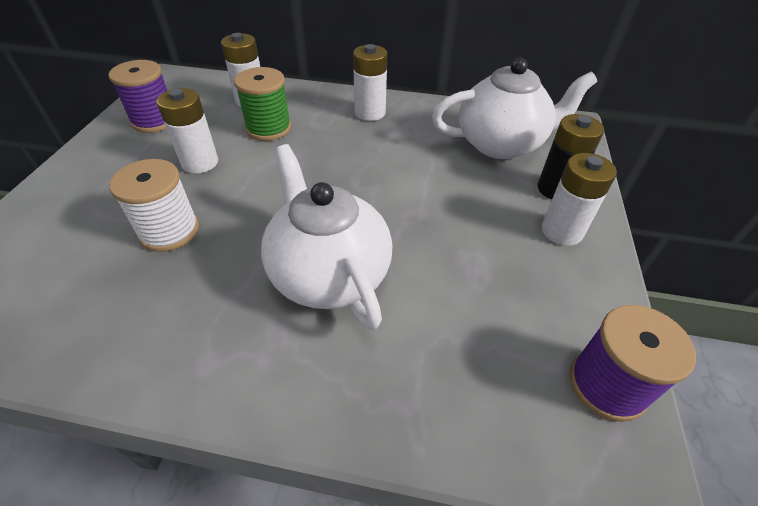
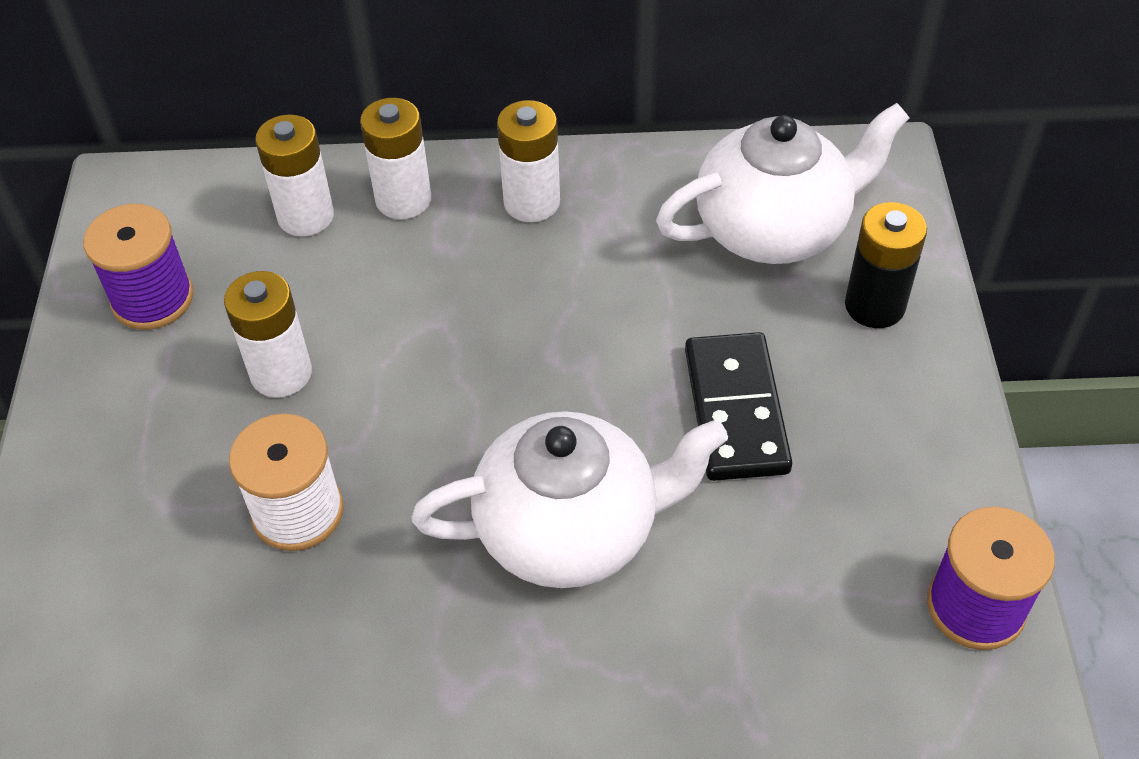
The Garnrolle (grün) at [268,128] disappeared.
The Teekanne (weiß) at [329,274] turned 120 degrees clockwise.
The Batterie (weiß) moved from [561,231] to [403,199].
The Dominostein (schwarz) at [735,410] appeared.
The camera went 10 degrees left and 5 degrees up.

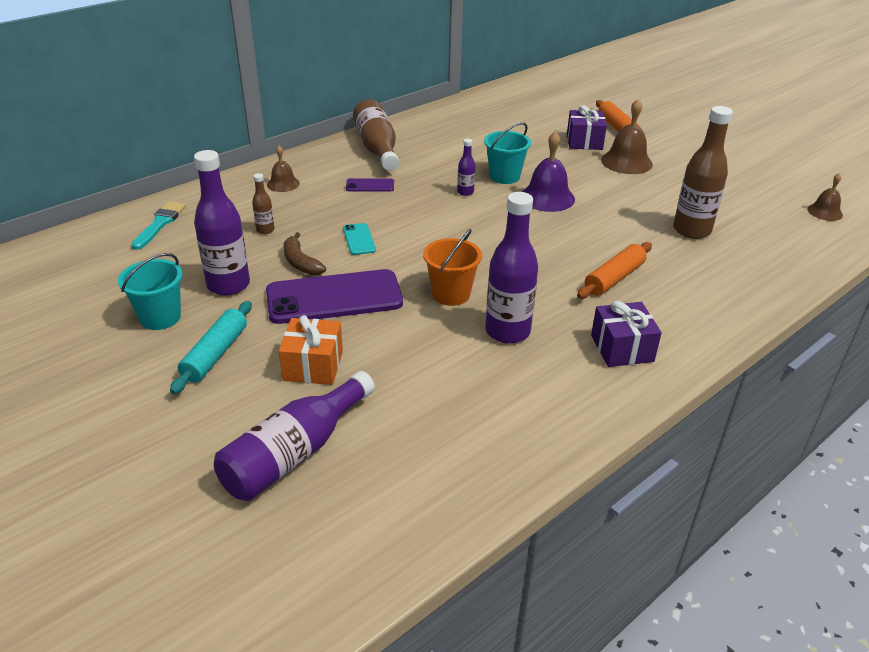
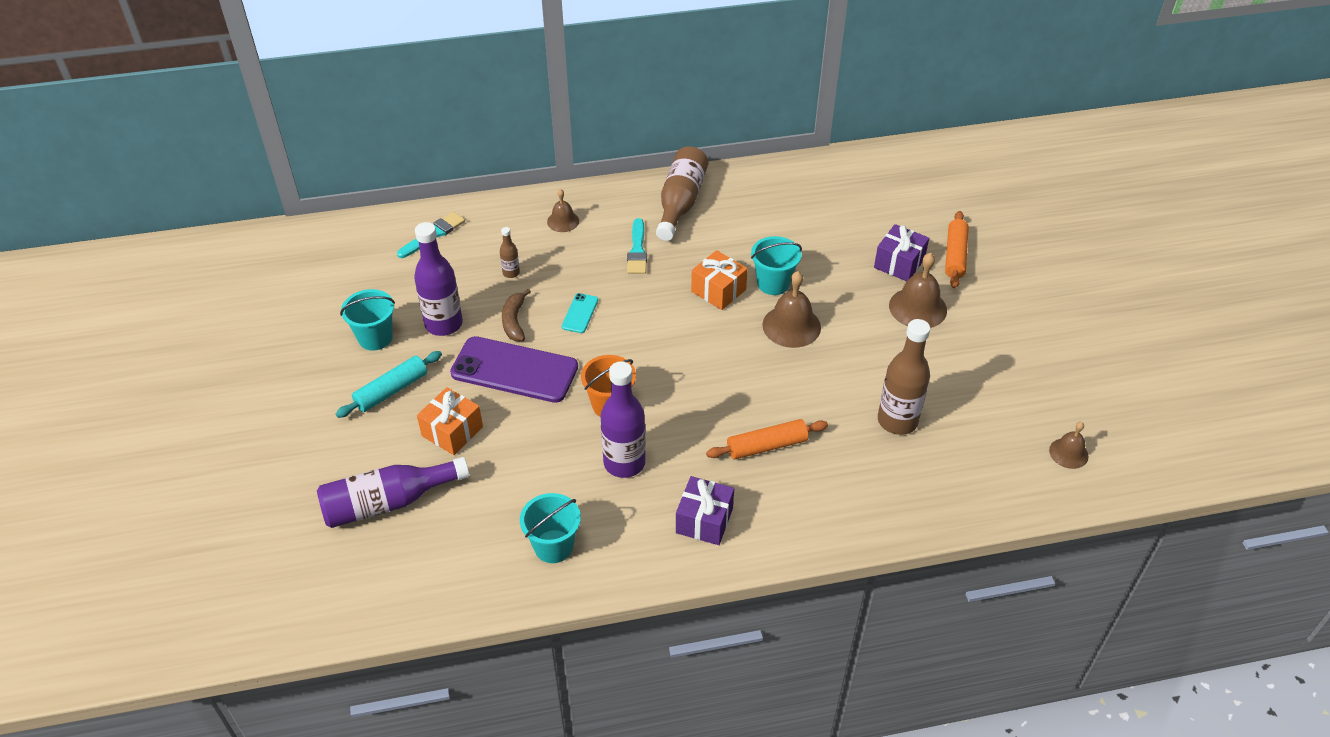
The Handy (lila) at [370,185] was replaced by the Pinsel (türkis) at [637,250].
The Flasche (lila) at [465,192] was replaced by the Geschenk (orange) at [718,290].
The Glocke (lila) at [547,197] became the Glocke (braun) at [791,326].
The Eimer (türkis) at [553,546] appeared.
The camera went 30 degrees right and 10 degrees up.

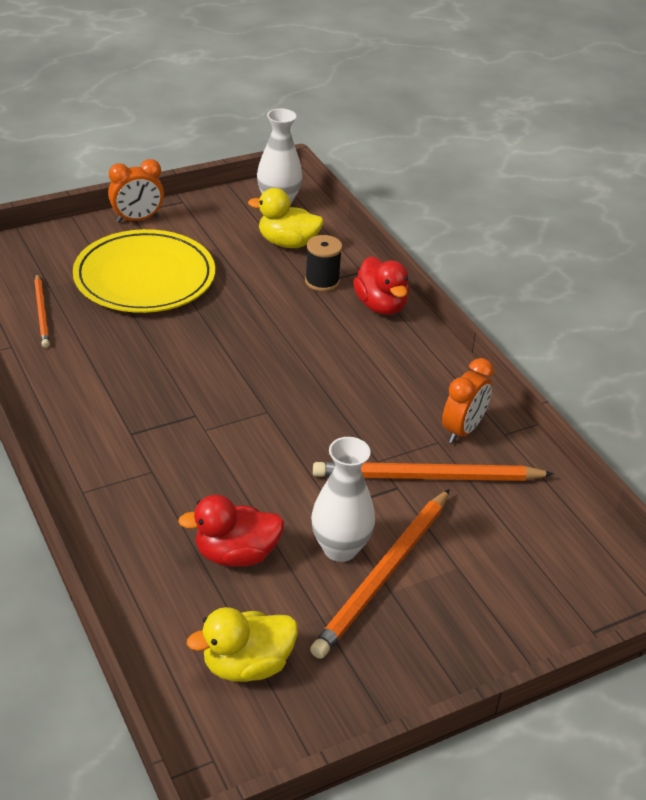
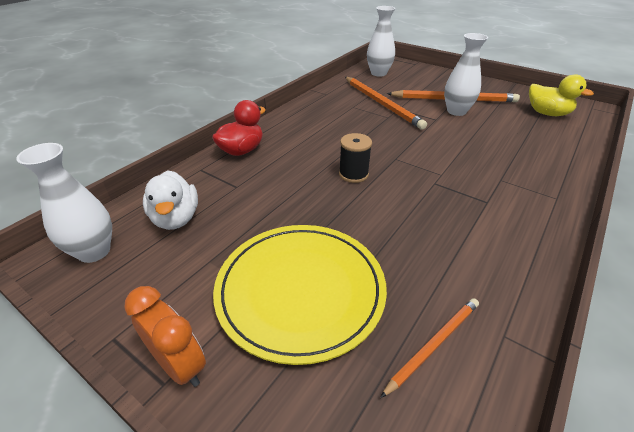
The Ente (rot) at [236,554] disappeared.
The Ente (gelb) at [287,243] became the Ente (weiß) at [176,218].
The Garnrolle (schwarz) moved from [322,281] to [353,174].
The Wecker (orange) at [462,430] disappeared.
The Vase (weiß) at [378,73] appeared.
The camera went 115 degrees left and 0 degrees up.

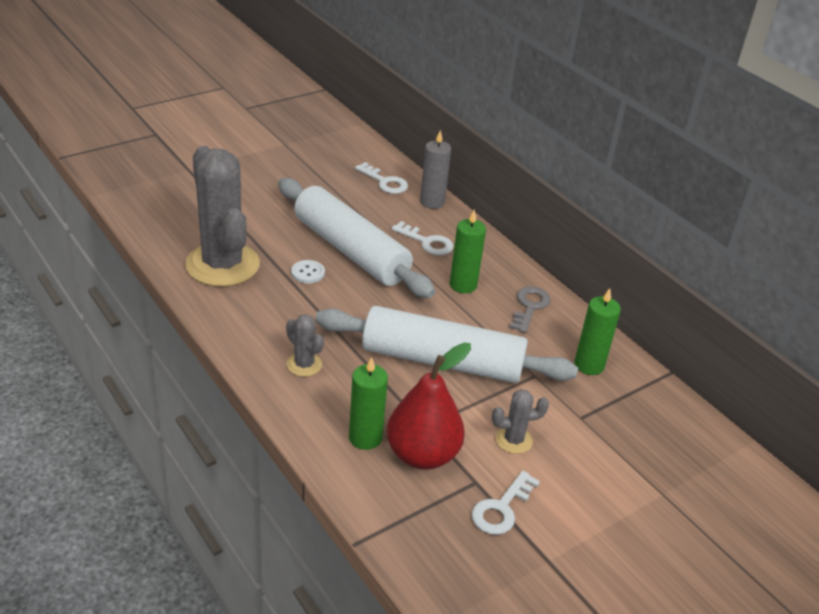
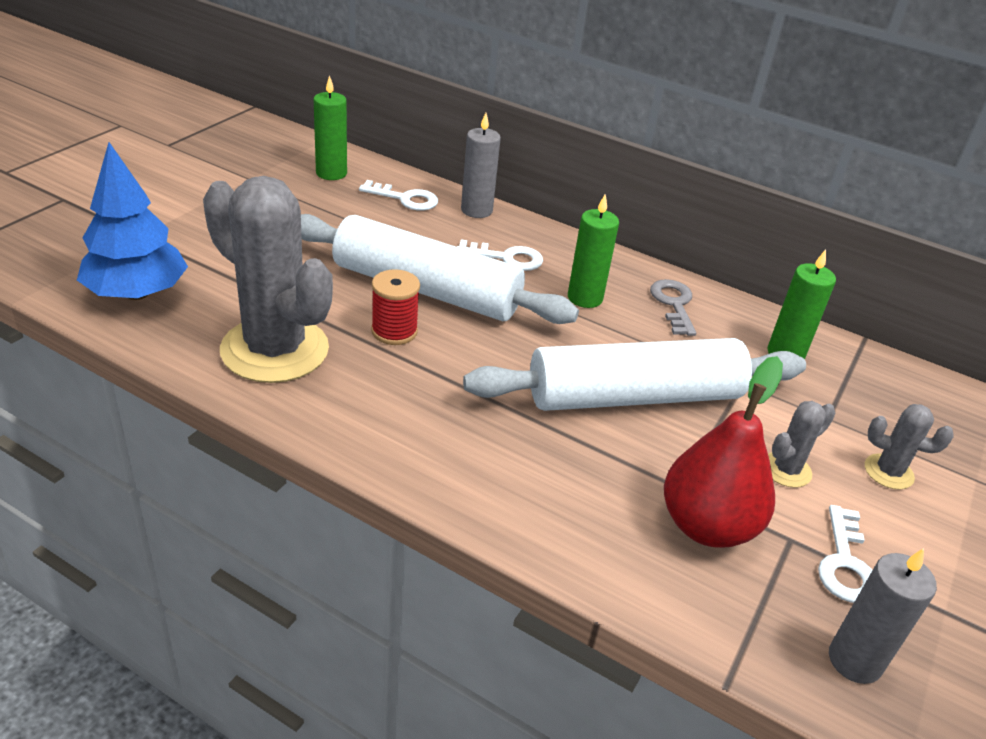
The Kaktus (grau) moved from [304,365] to [888,472].
The Knopf (weiß) at [308,273] was replaced by the Garnrolle (rot) at [394,331].
The Kerze (grün) moved from [365,437] to [331,173].
The Baum (blau) at [137,293] appeared.
The Kerze (grau) at [854,660] appeared.
The camera went 25 degrees left and 0 degrees up.

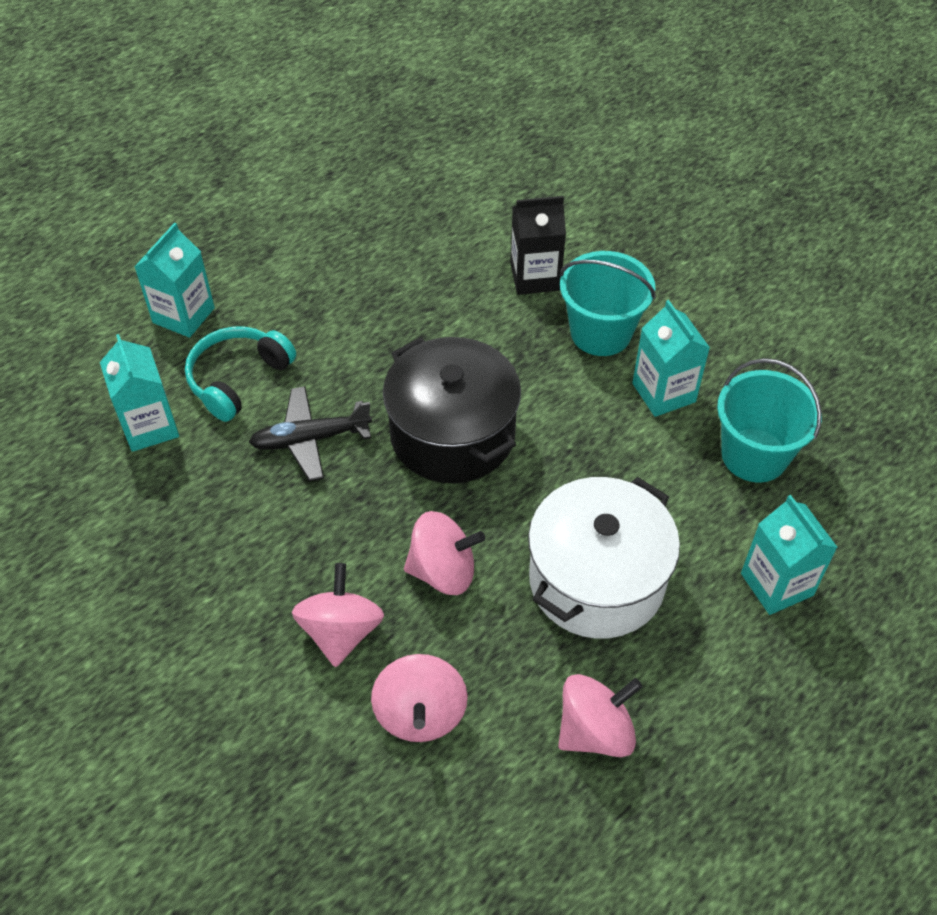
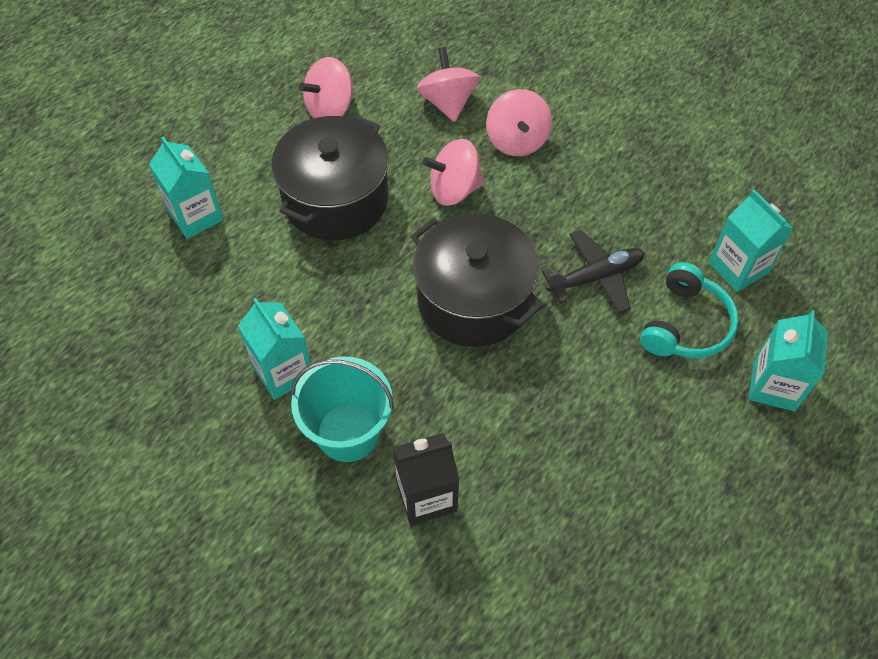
The Kochtopf (weiß) at [596,580] became the Kochtopf (schwarz) at [336,200].
The Eimer (türkis) at [754,455] disappeared.
The camera went 170 degrees right and 5 degrees up.

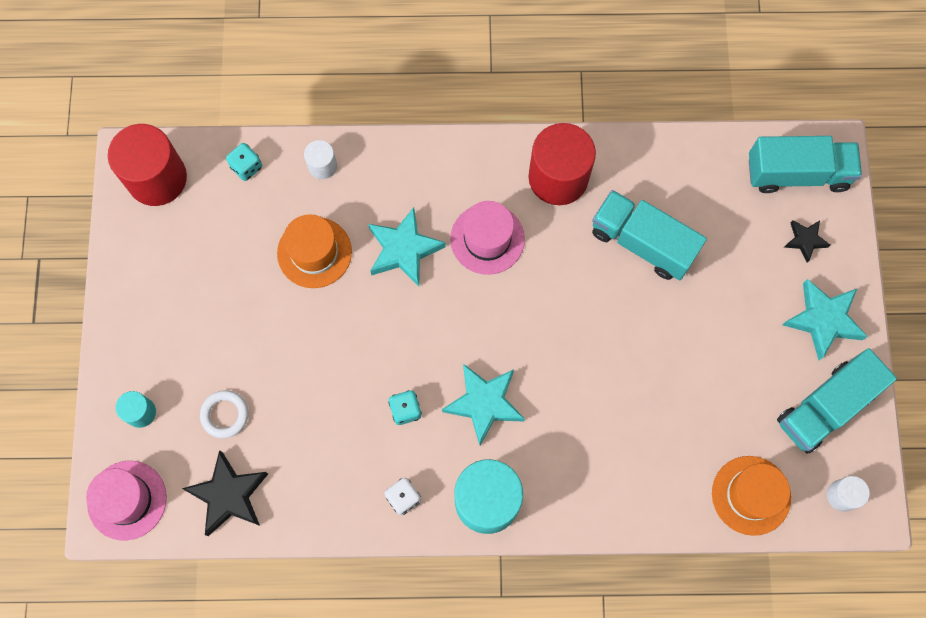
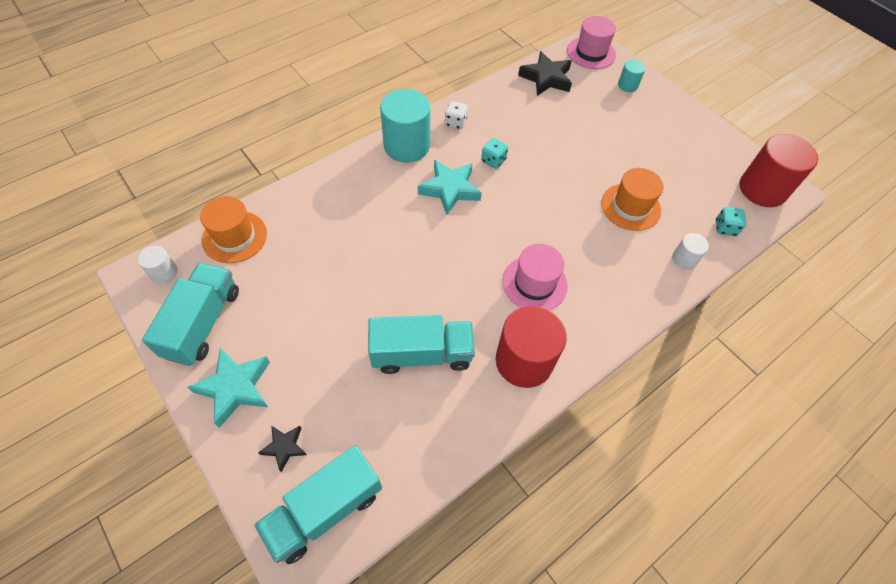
The Ring (weiß) at [225,415] disappeared.
The Stern (türkis) at [404,250] disappeared.
The camera went 140 degrees right and 15 degrees down.

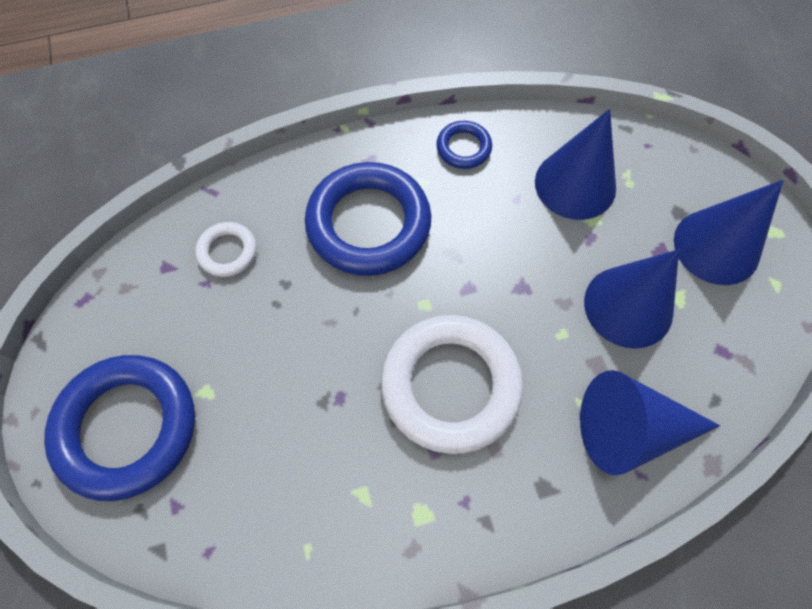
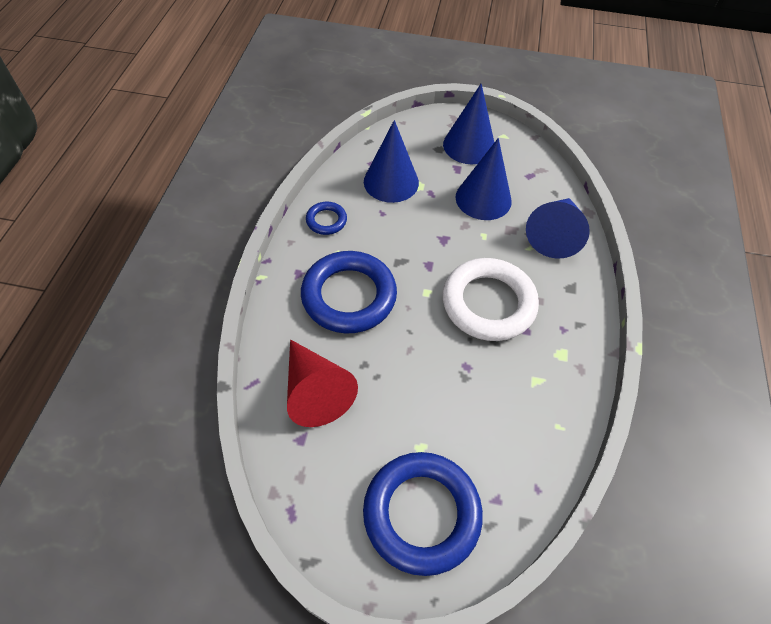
The Ring (weiß) at [227,252] was replaced by the Kegel (rot) at [315,391].
The camera went 65 degrees left and 10 degrees down.

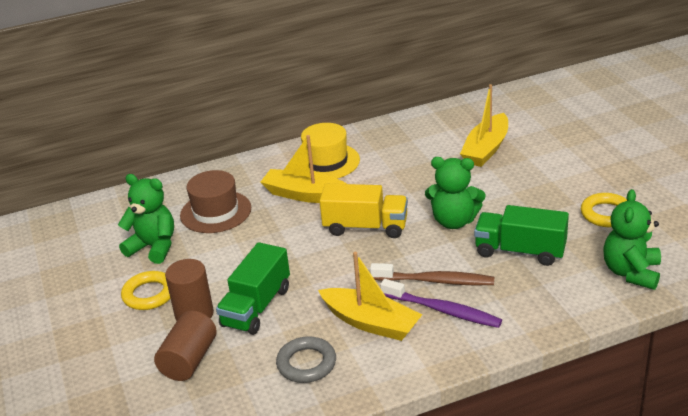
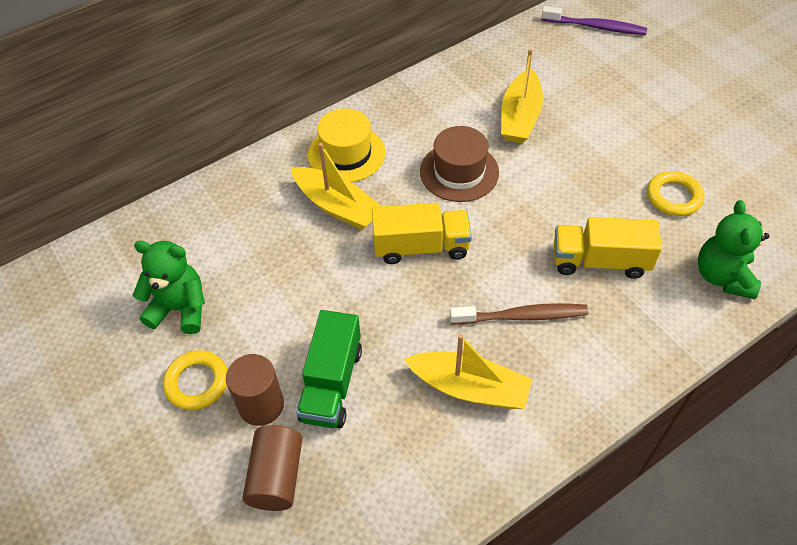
The Hut (braun) moved from [215,212] to [459,172].
The Boot (gelb) at [305,195] turned 150 degrees counterclockwise.
The Ring (grau) at [306,364] disappeared.
The Zahnbürste (lila) moved from [443,310] to [595,27].
The Teddybär (grün) at [454,221] disappeared.
The Lastwagen (grün) at [520,251] became the Lastwagen (gelb) at [600,261].
The camera went 15 degrees left and 20 degrees up.

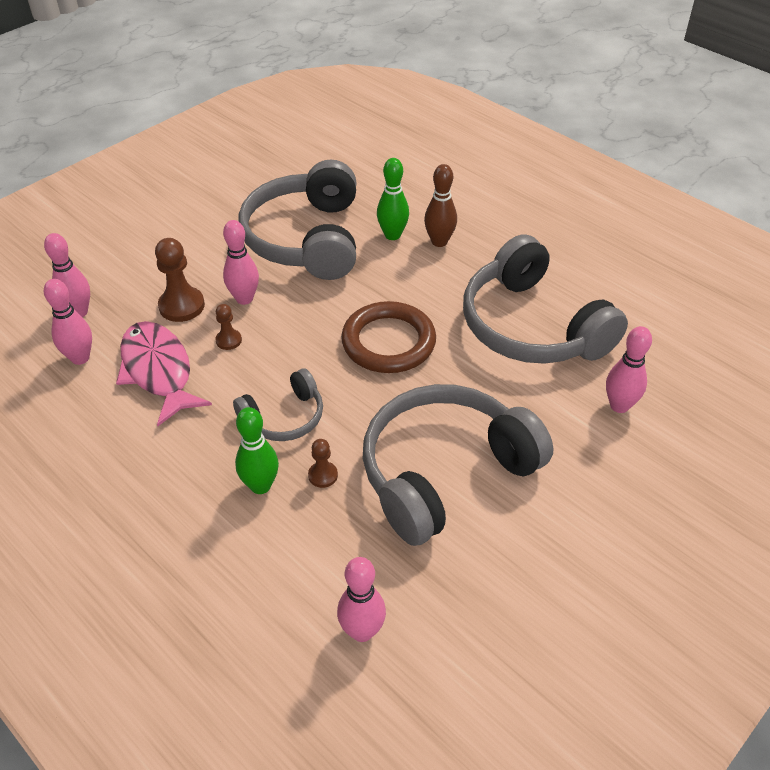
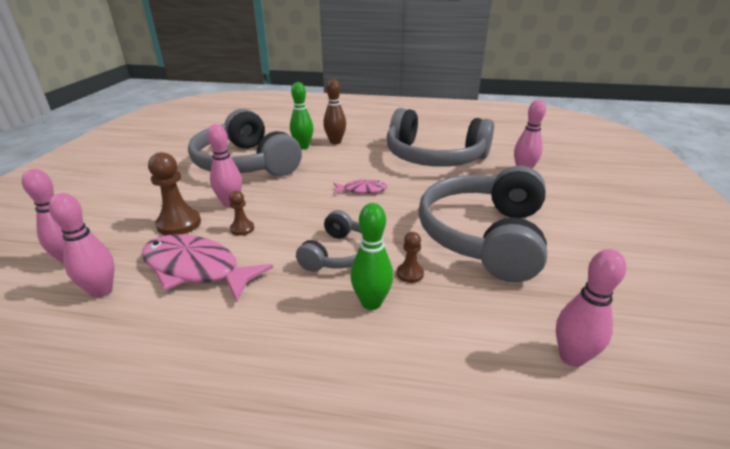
The Ring (braun) at [388,342] was replaced by the Fisch (rosa) at [362,190].
The camera went 35 degrees left and 15 degrees down.

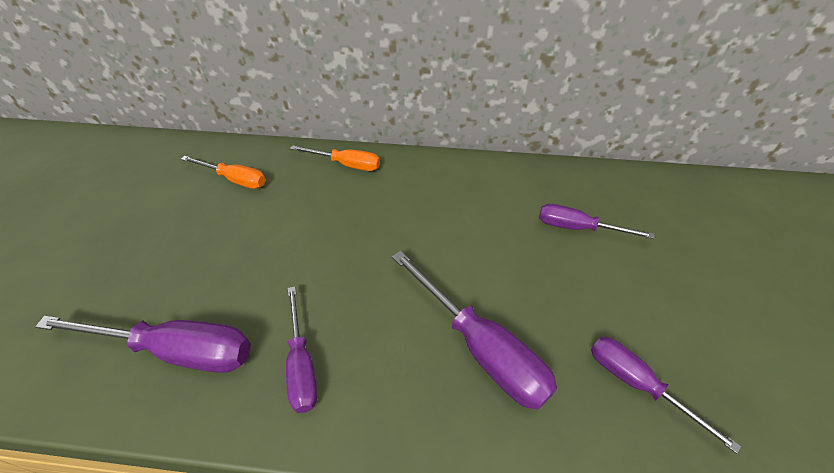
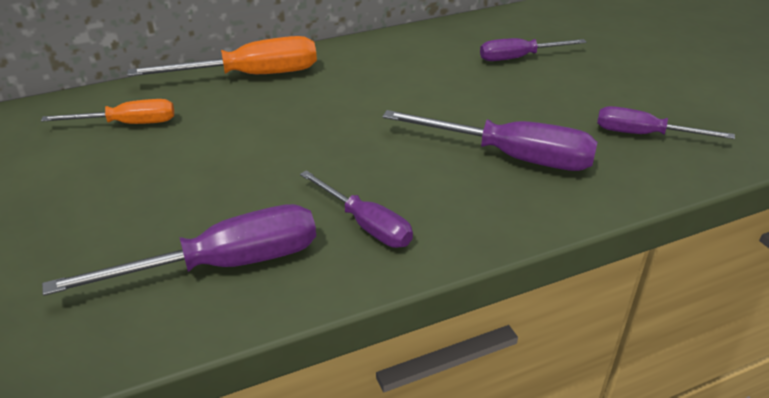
The Schraubenzieher (orange) at [346,165] changed to 1.59 times the size.
The camera went 30 degrees left and 10 degrees down.

